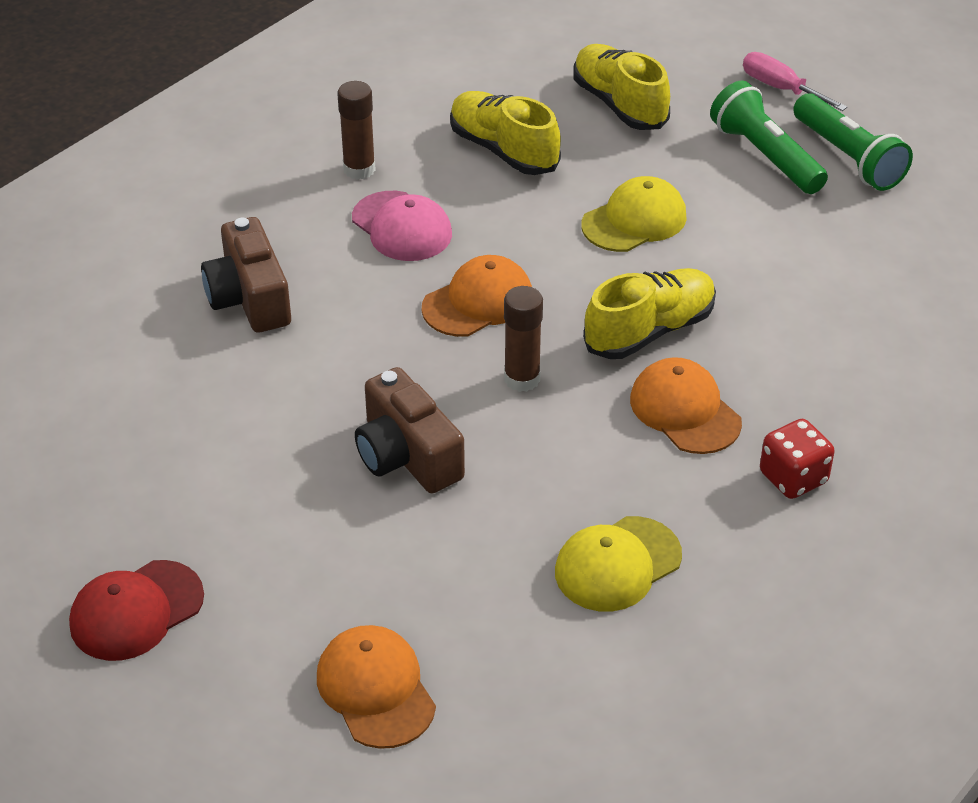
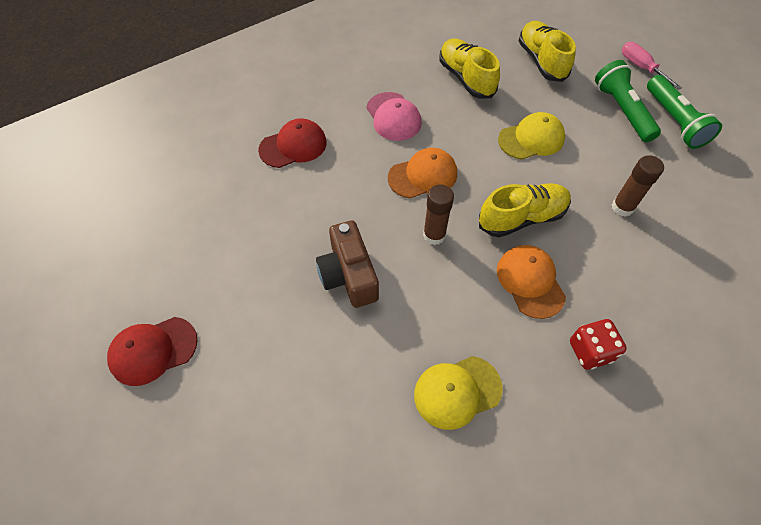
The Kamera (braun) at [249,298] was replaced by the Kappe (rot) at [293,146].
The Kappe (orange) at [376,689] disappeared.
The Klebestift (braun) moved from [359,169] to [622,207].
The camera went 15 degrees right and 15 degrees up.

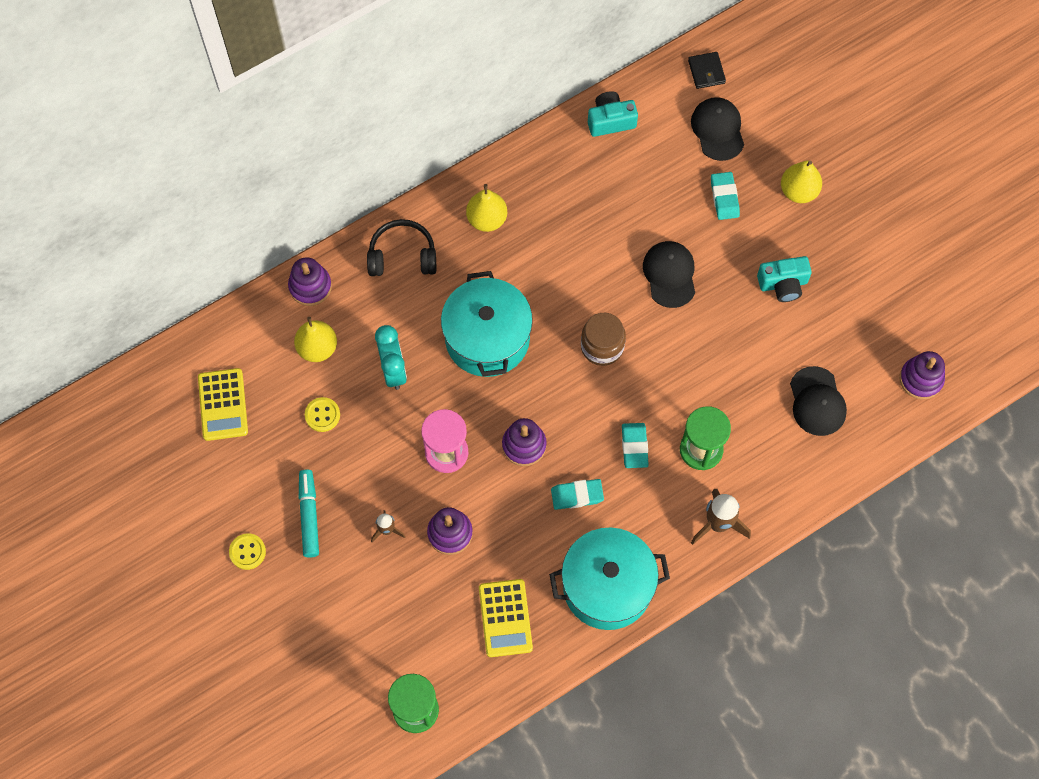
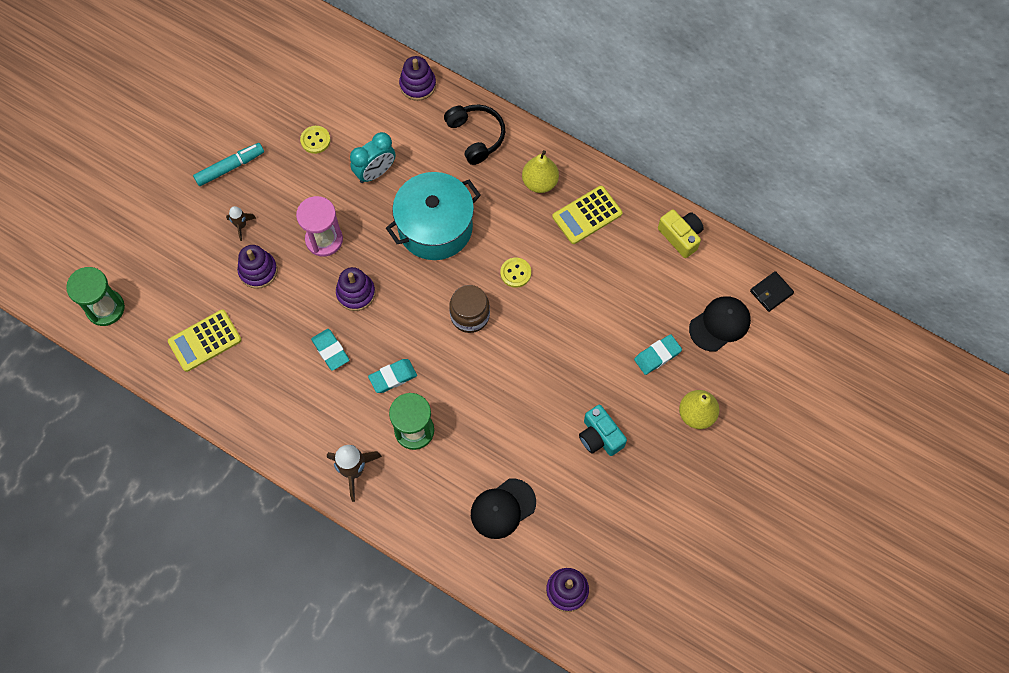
The Taschenrechner (gelb) moved from [223,405] to [587,215].
The Knopf (gelb) moved from [247,552] to [515,273].
The Birne (gelb) at [317,348] disappeared.
The Kochtopf (türkis) at [607,587] disappeared.
The Kamera (türkis) at [610,121] became the Kamera (gelb) at [680,236].
The Kappe (schwarz) at [670,274] disappeared.
The camera went 65 degrees right and 0 degrees up.

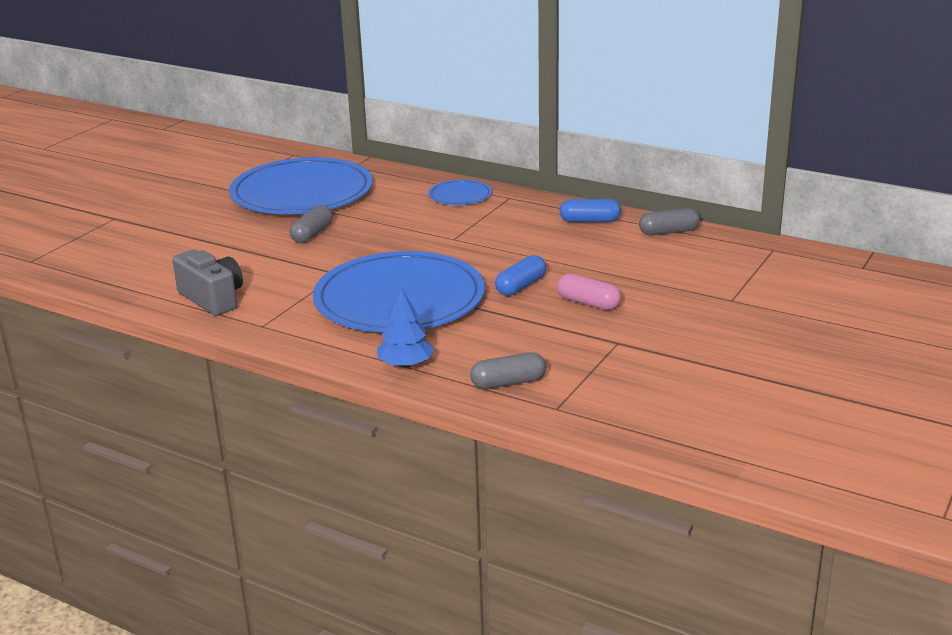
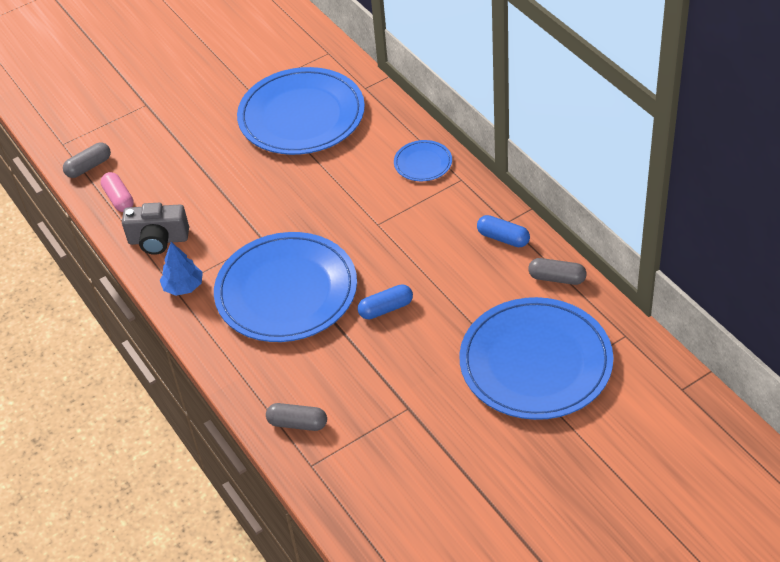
The Kamera (grau) at [212,299] turned 105 degrees clockwise.
The Kapsel (grau) moved from [312,234] to [89,167].
The Baum (blau) moved from [405,365] to [183,287].
The Kapsel (rosa) moved from [588,303] to [119,199].
The Teller (blau) at [535,362] appeared.
The camera went 30 degrees right and 20 degrees up.

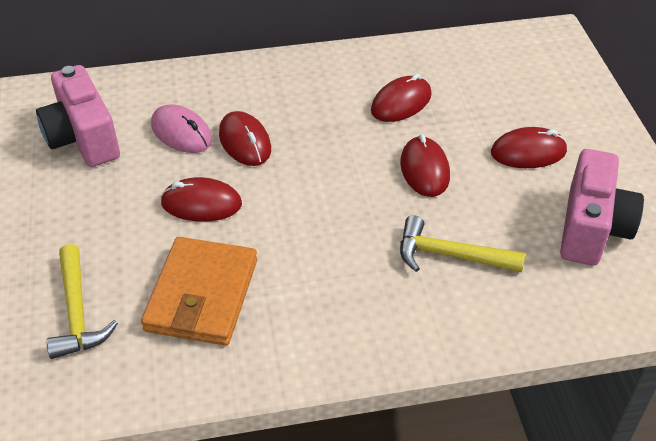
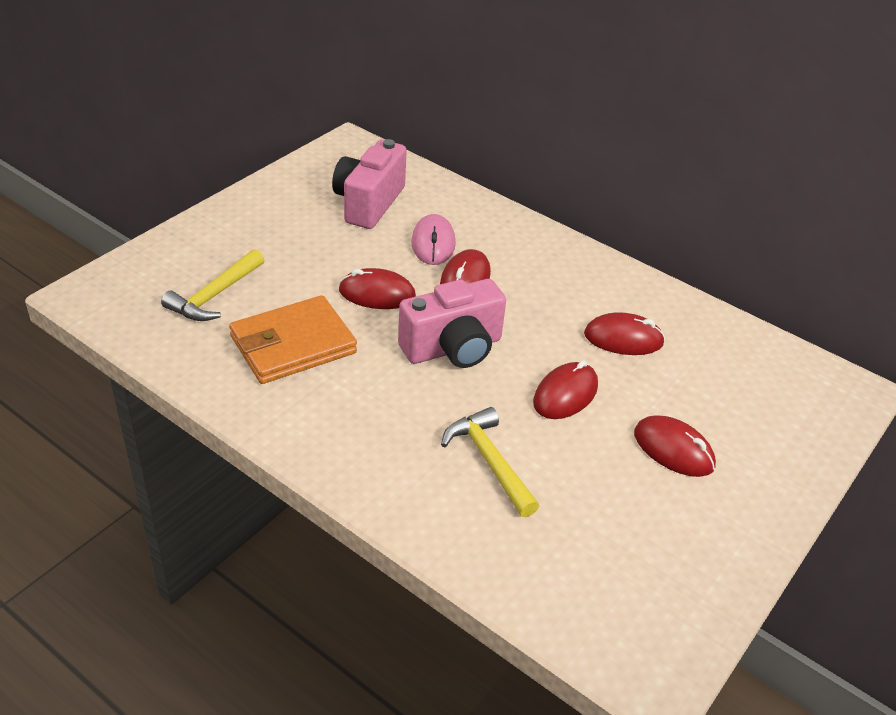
The Computermaus (rot) at [201,204] turned 45 degrees counterclockwise.
The Kamera (rosa) moved from [591,228] to [453,348].
The camera went 45 degrees right and 5 degrees down.

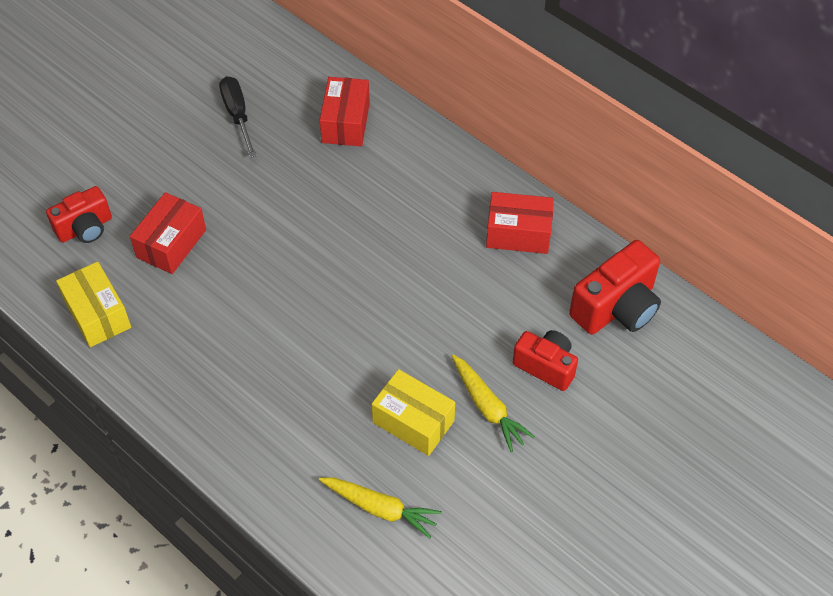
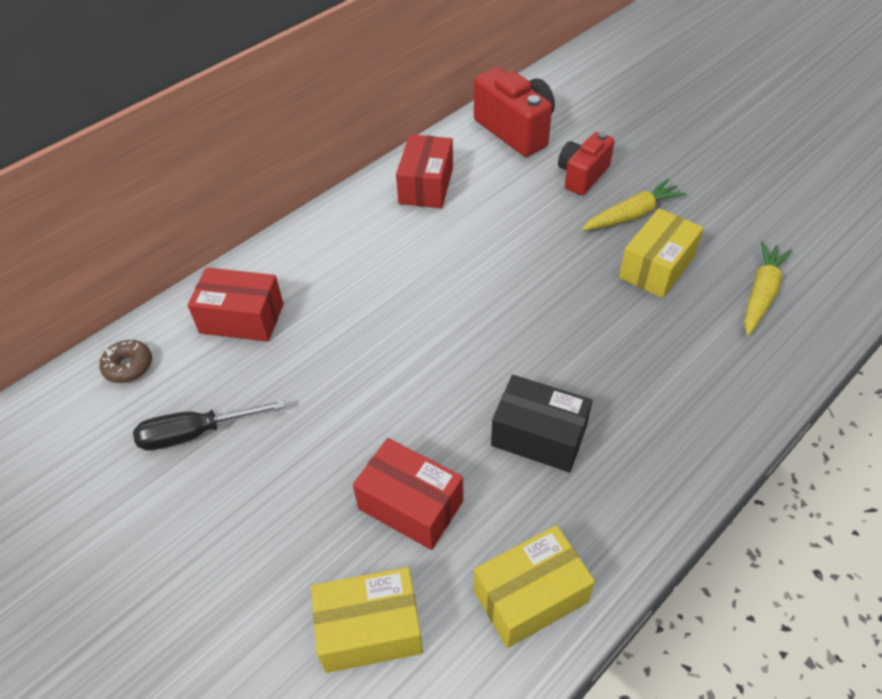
The Kamera (rot) at [85,228] was replaced by the Schachtel (gelb) at [370,629].
The Donut (braun) at [128,366] appeared.
The Schachtel (schwarz) at [539,436] appeared.
The camera went 85 degrees left and 5 degrees down.

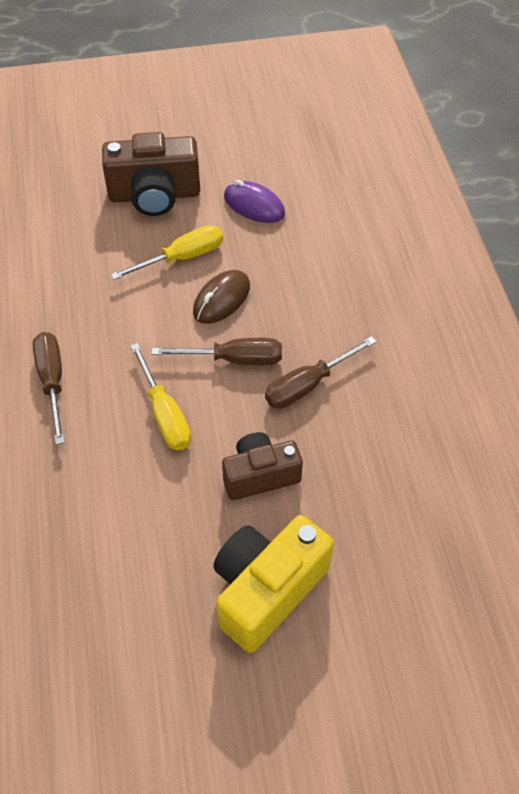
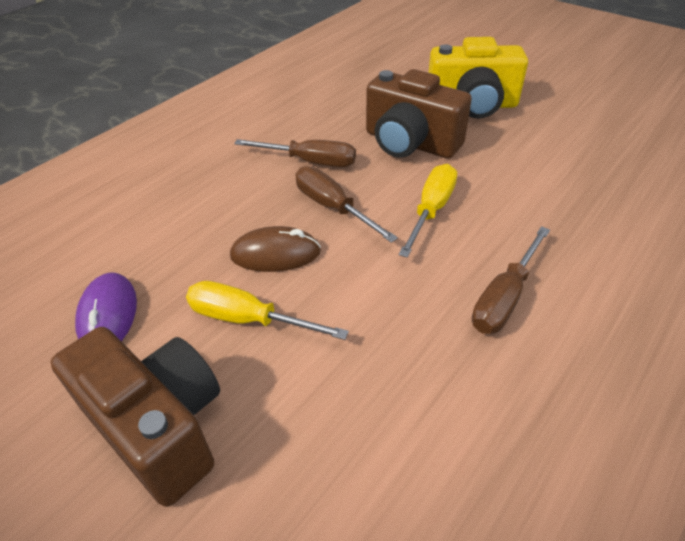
The Kamera (braun) at [260,475] changed to 1.52 times the size.
The camera went 130 degrees left and 10 degrees down.

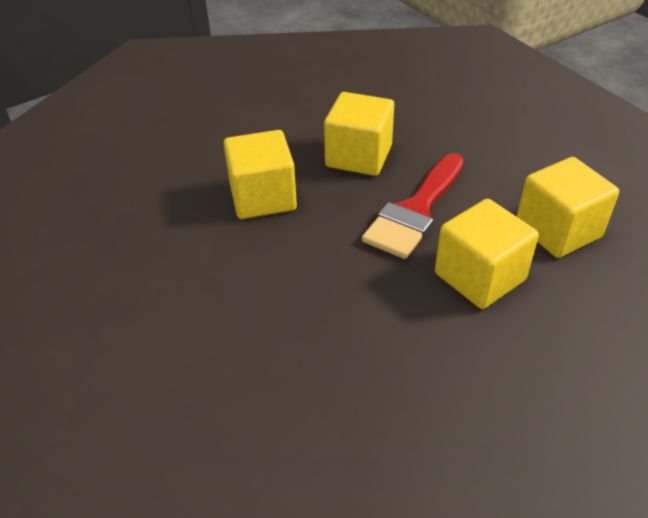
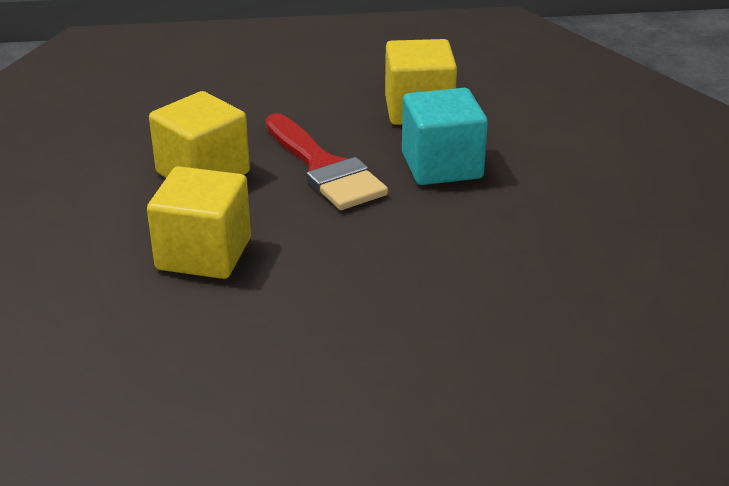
The Kubus (gelb) at [479,277] became the Kubus (türkis) at [441,166].
The camera went 65 degrees left and 10 degrees down.

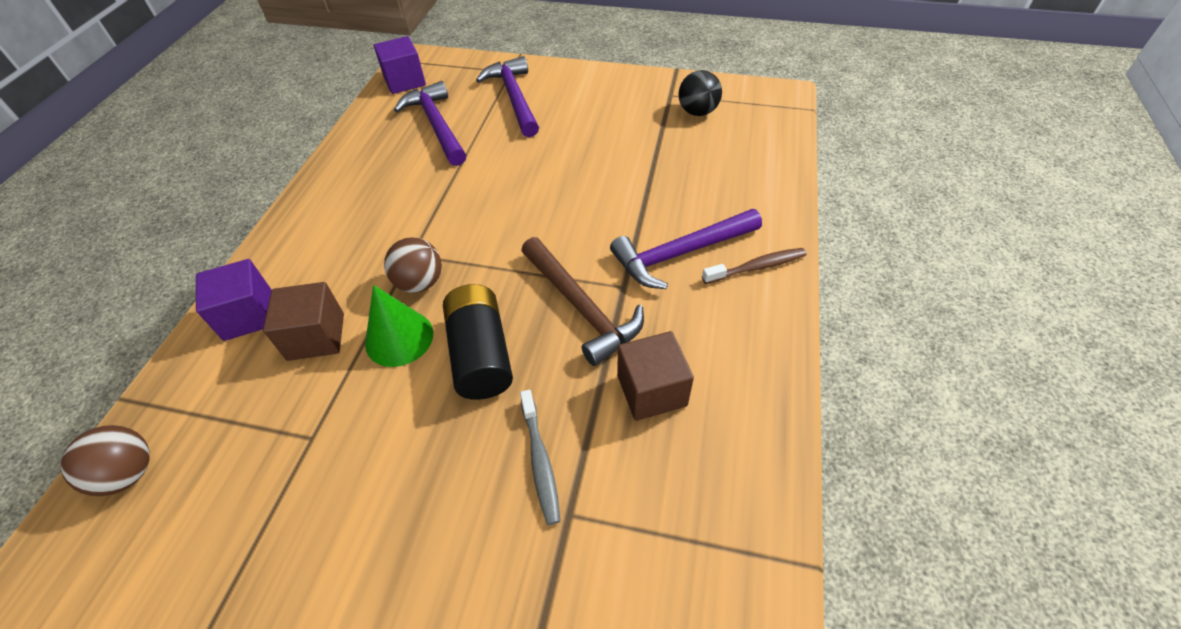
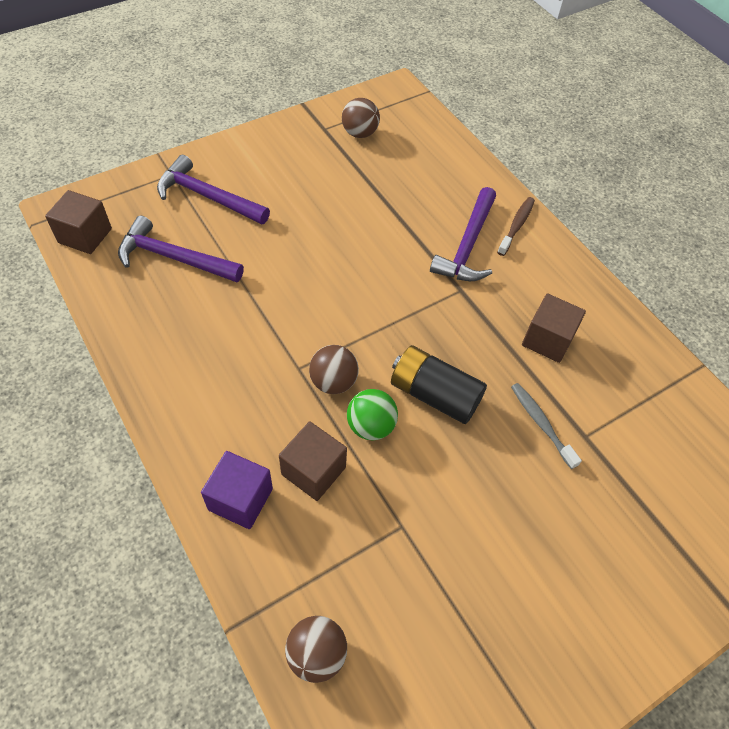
The Kegel (grün) at [399,338] was replaced by the Ball (grün) at [371,426].
The Kubus (lila) at [404,81] became the Kubus (braun) at [85,235].
The Zahnbürste (grau) at [540,461] turned 150 degrees counterclockwise.
The Hammer (braun) at [581,307] disappeared.
The Ball (schwarz) at [697,112] became the Ball (braun) at [360,133].
The camera went 50 degrees left and 5 degrees up.

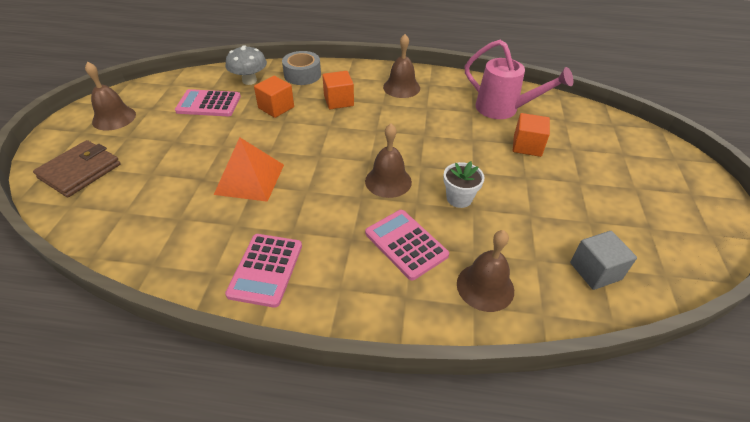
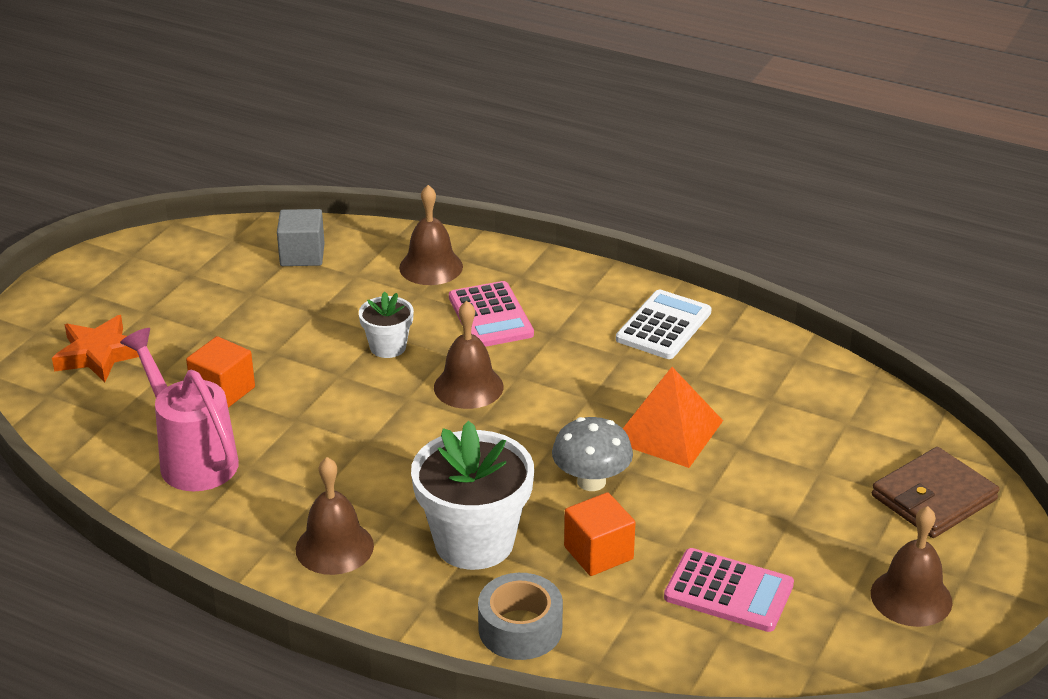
The Pilz (grau) moved from [249,81] to [591,481].
The Taschenrechner (rosa) at [266,270] became the Taschenrechner (weiß) at [663,326].
The Kubus (orange) at [338,101] was replaced by the Blumentopf (weiß) at [474,542].
The Stern (orange) at [99,354] appeared.
The camera went 160 degrees left and 10 degrees down.

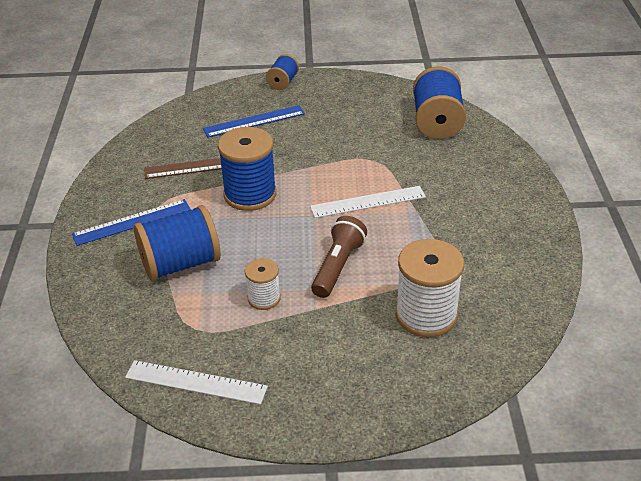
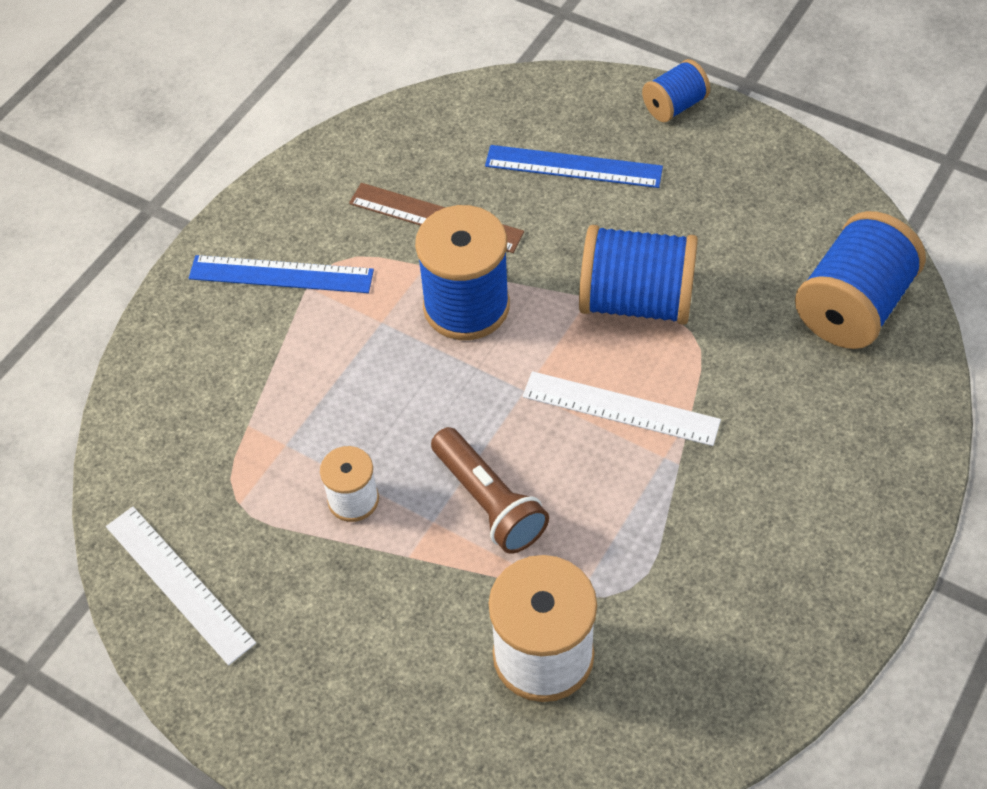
The Garnrolle (blau) moved from [181,264] to [636,301].
The Taschenlampe (braun) at [338,266] turned 90 degrees clockwise.
The camera went 35 degrees right and 15 degrees up.

